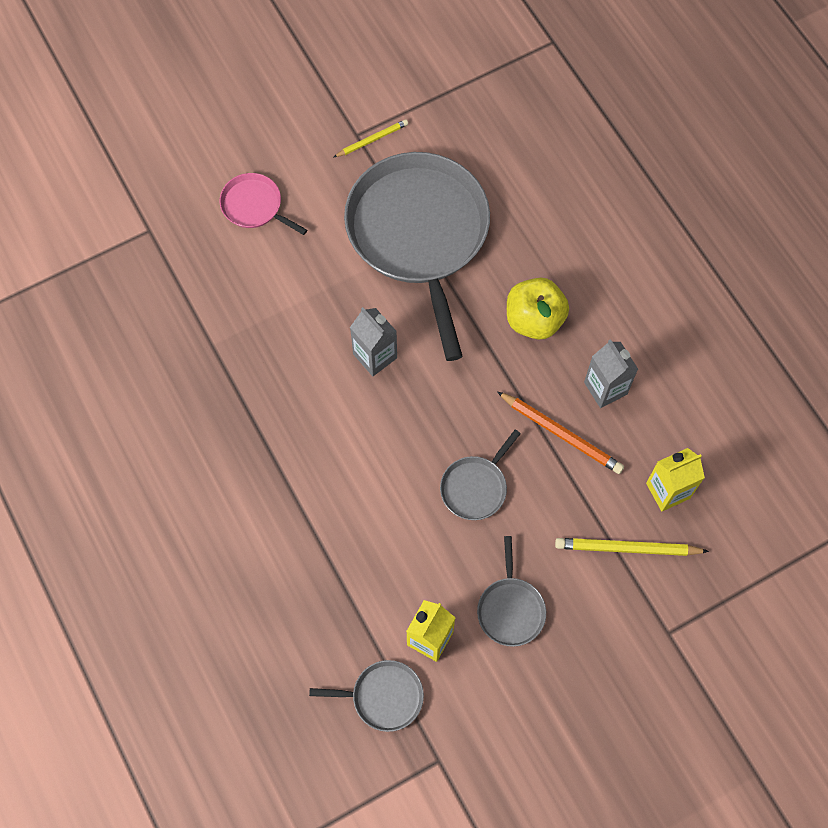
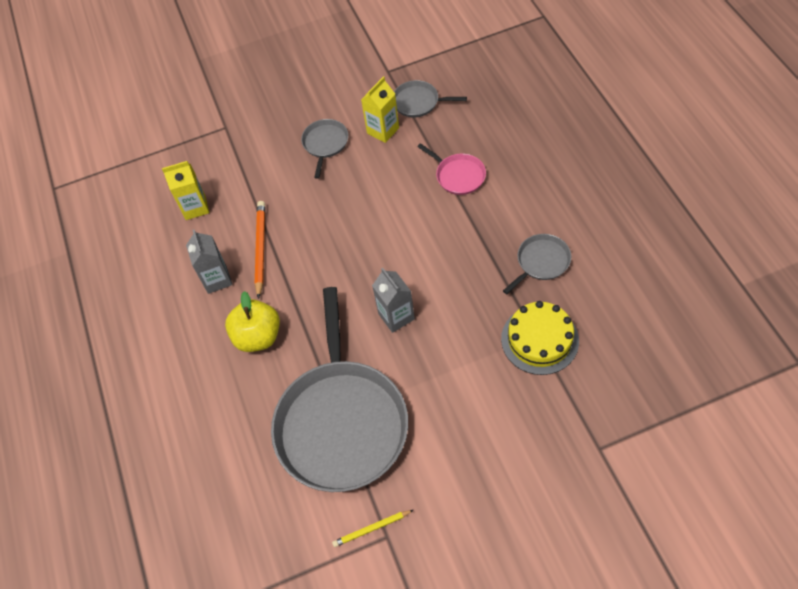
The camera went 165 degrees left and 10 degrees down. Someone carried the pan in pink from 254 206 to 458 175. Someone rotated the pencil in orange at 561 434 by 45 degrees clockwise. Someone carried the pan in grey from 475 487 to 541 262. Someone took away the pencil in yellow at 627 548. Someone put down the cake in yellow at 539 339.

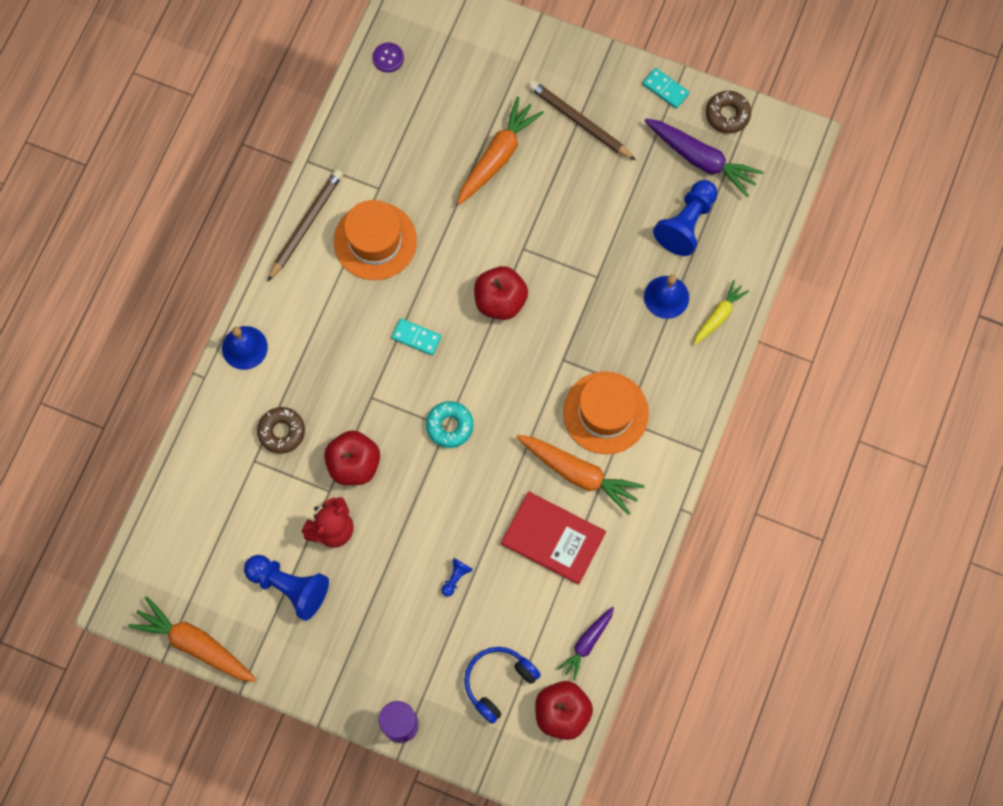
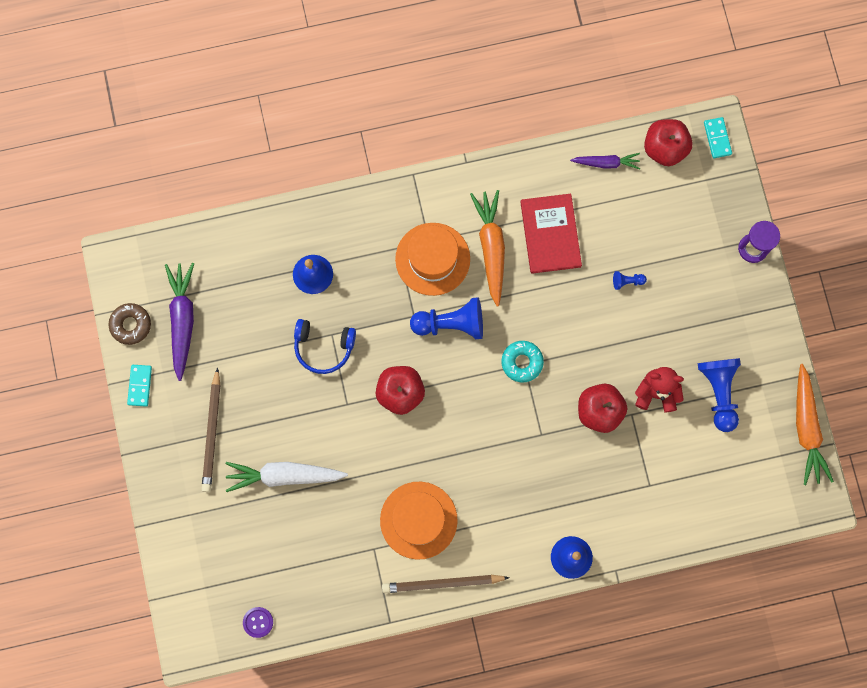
The camera went 125 degrees left and 5 degrees up. Someone repainted the carrot in orange at 497 156, which became the carrot in white at 284 475. Someone carried the pawn in blue from 686 223 to 451 324. Someone took away the carrot in yellow at 718 315. Someone carried the domino in turquoise from 416 337 to 717 138. Someone took away the donut in brown at 282 432. Someone carried the headphones in blue from 498 682 to 323 347.

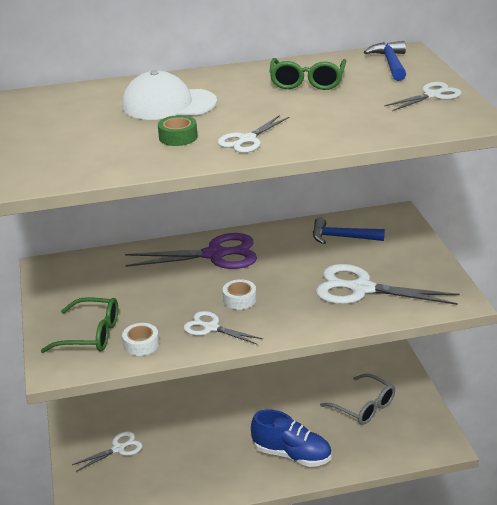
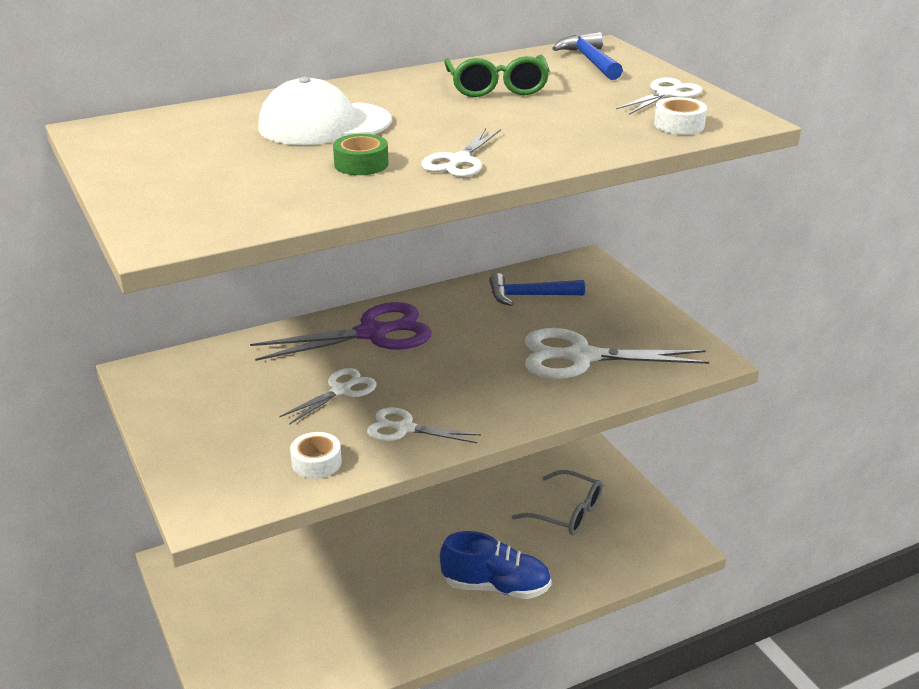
The camera went 15 degrees left and 0 degrees up. Someone carried the tape in white from 239 299 to 679 125. Someone took away the glasses in green at 91 334. Someone carried the scissors in white from 118 449 to 341 391.

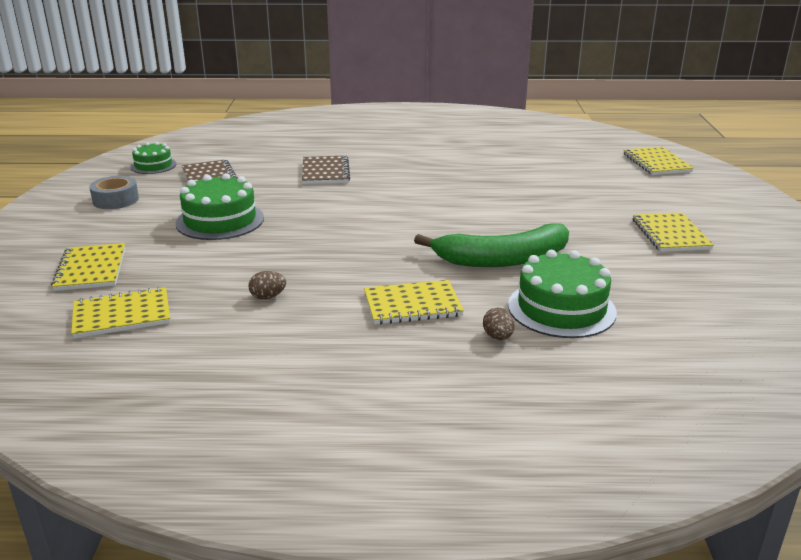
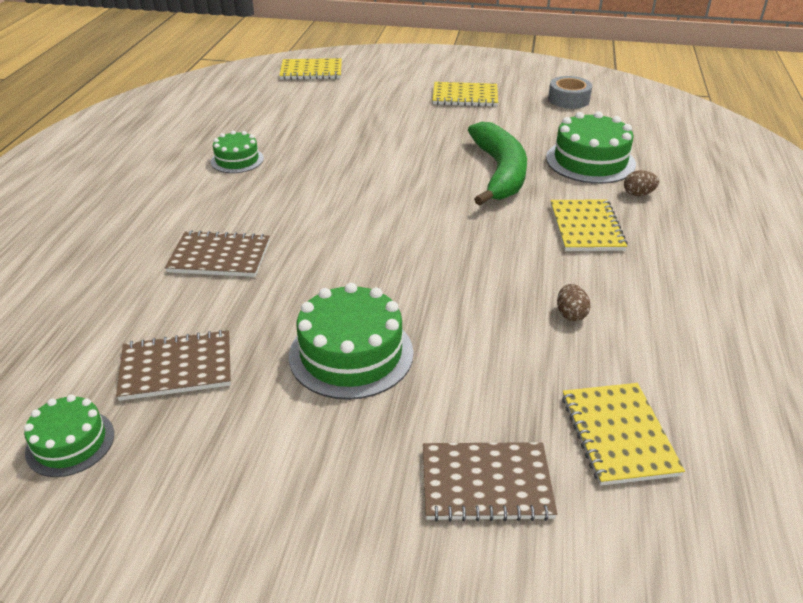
The camera went 80 degrees left and 10 degrees up. Someone carried the tape in grey from 115 200 to 568 99. Someone repainted the notebook in yellow at 91 269, which became the notebook in brown at 486 483. Someone put down the cake in green at 237 160.

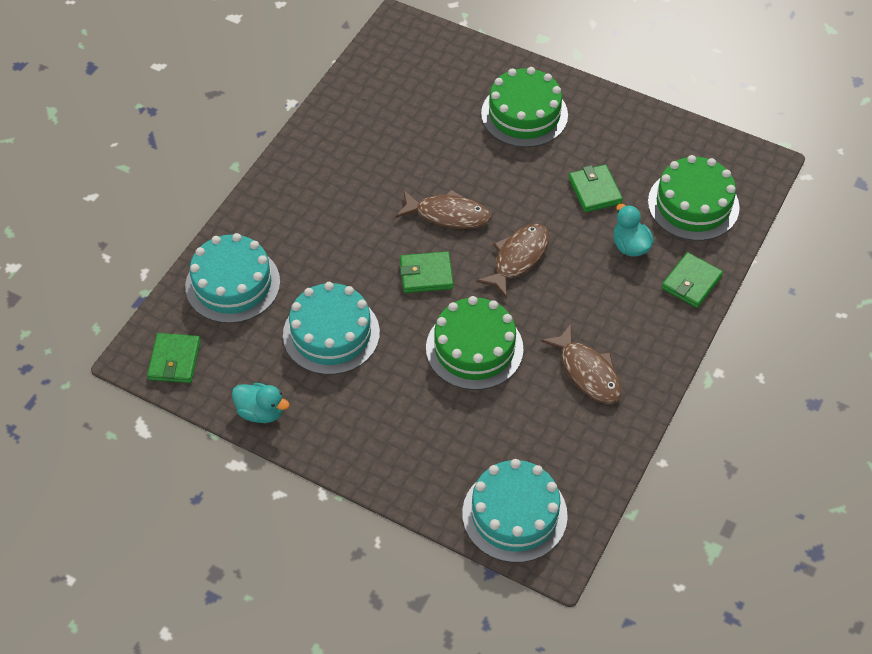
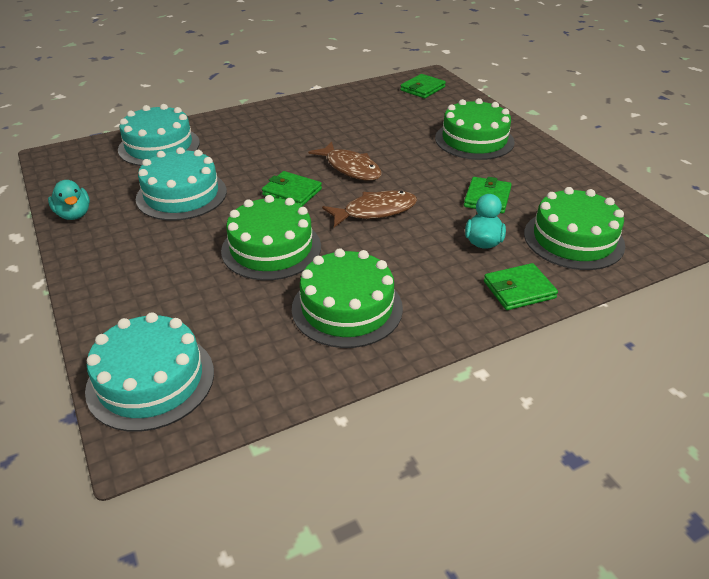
The camera went 35 degrees right and 15 degrees down. Someone swapped the fish in brown at 587 372 for the cake in green at 347 308. Someone carried the wallet in green from 174 360 to 422 89.

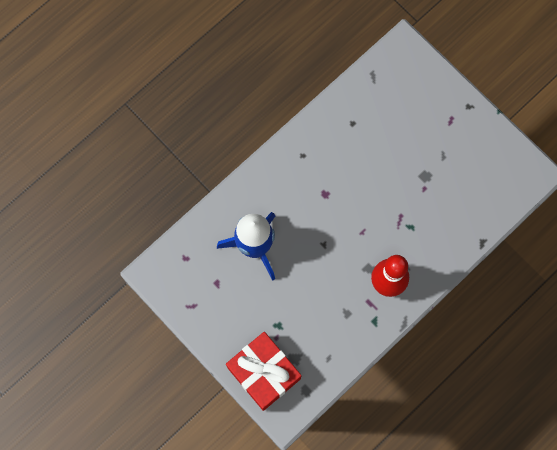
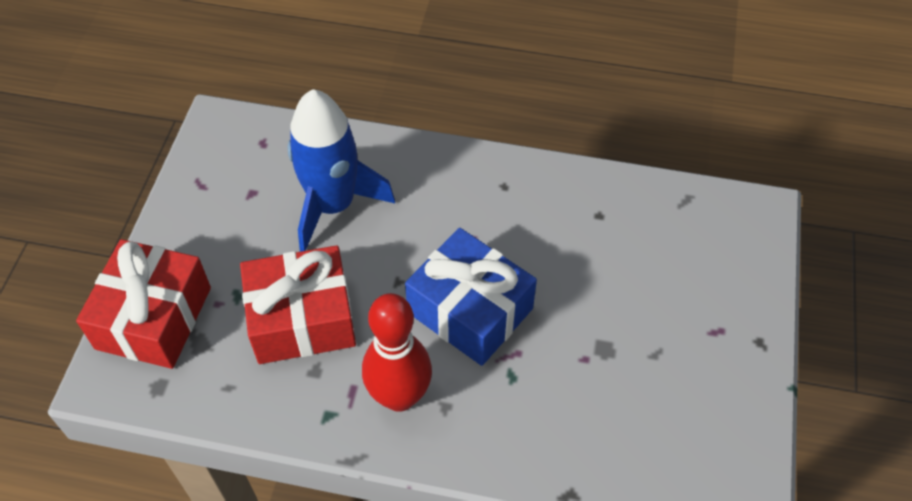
The camera went 55 degrees right and 20 degrees down. Someone put down the gift in blue at 470 310. Someone put down the gift in red at 302 319.

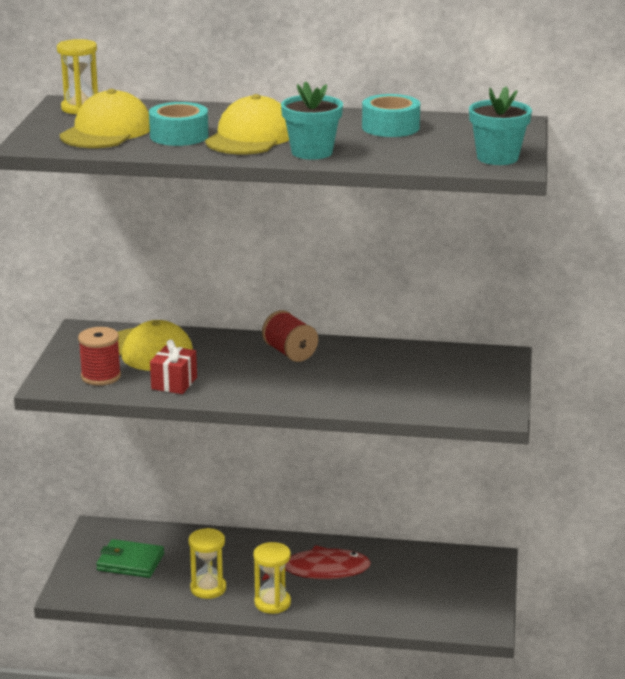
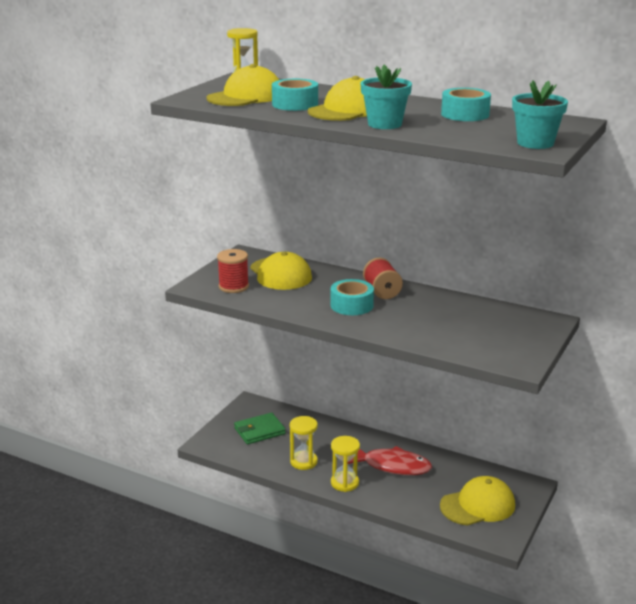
The camera went 20 degrees right and 0 degrees up. Someone took away the gift in red at 174 383. Someone rotated the wallet in green at 130 562 by 60 degrees counterclockwise. Someone put down the tape in turquoise at 351 305. Someone put down the cap in yellow at 477 505.

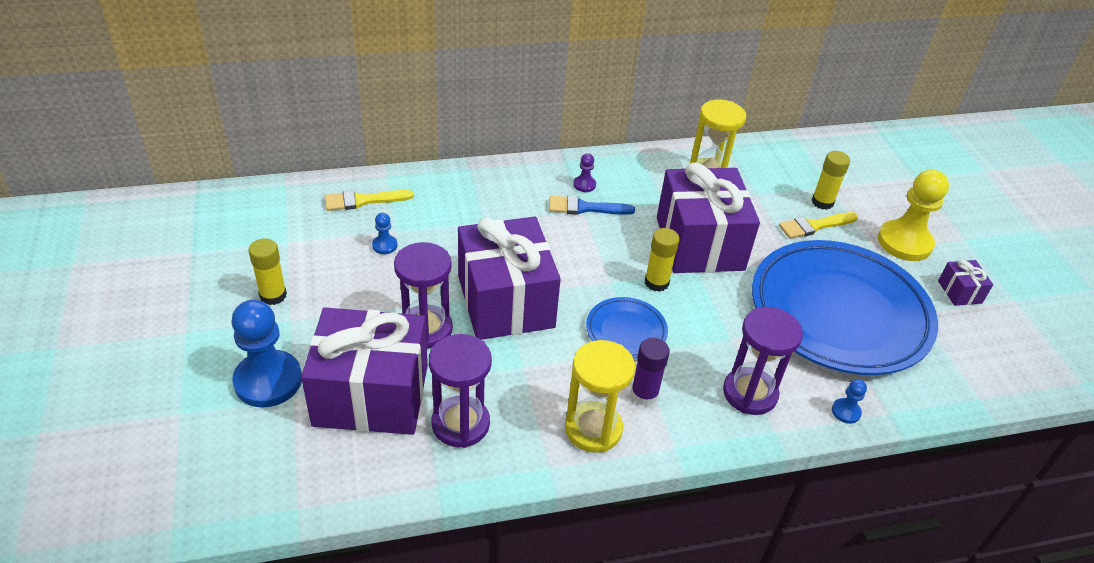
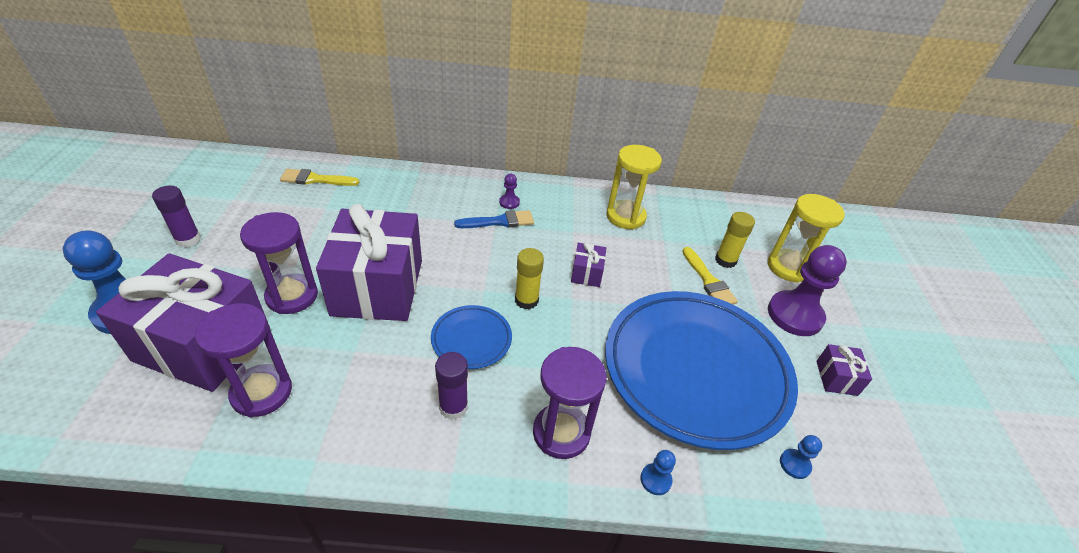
The camera went 15 degrees right and 0 degrees up. Someone scaled the gift in purple at 699 243 by 0.41. Someone repainted the pawn in yellow at 904 242, which became the pawn in purple at 794 315. Someone rotated the brush in blue at 585 208 by 150 degrees clockwise. Someone rotated the brush in yellow at 815 226 by 105 degrees counterclockwise. Someone carried the pawn in blue from 384 245 to 794 464. Someone repainted the glue stick in yellow at 273 295, which became the glue stick in purple at 188 239. Someone carried the hourglass in yellow from 593 429 to 788 267.

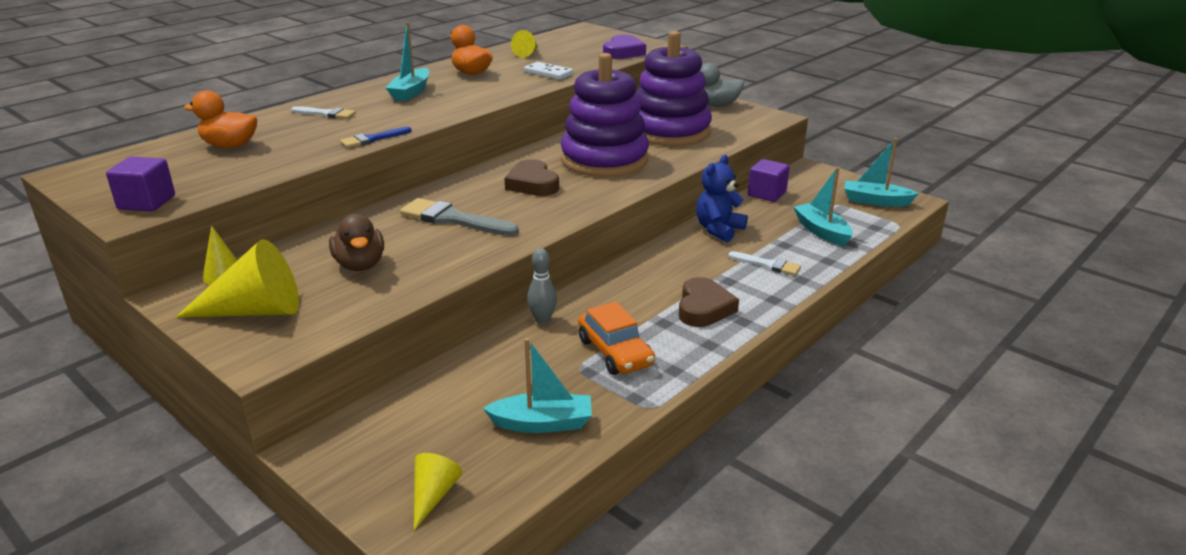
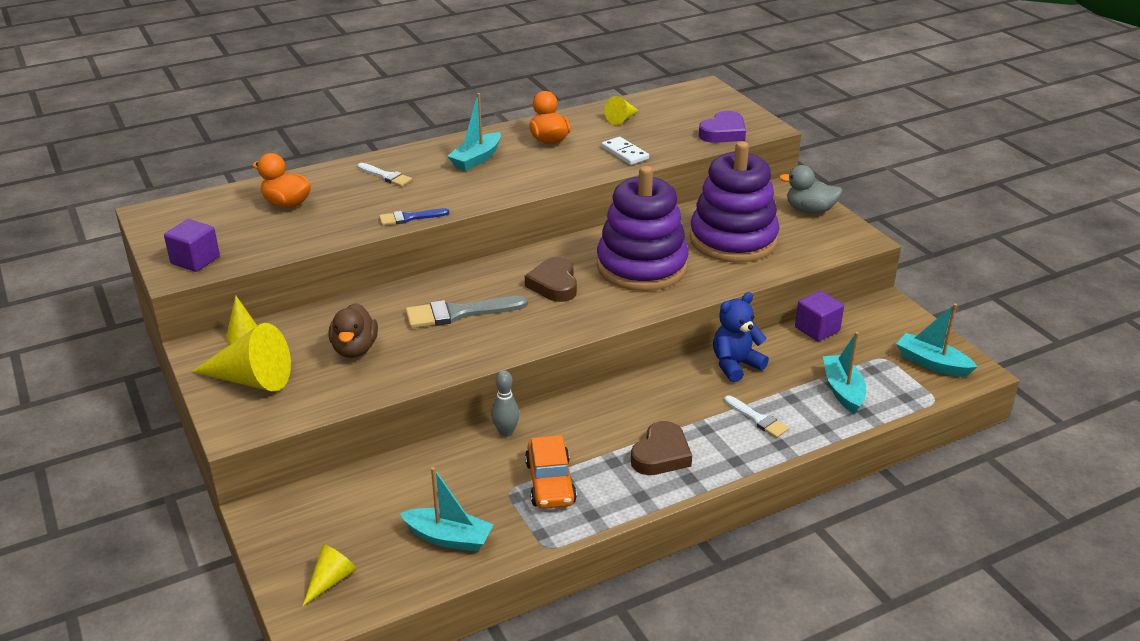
The camera went 20 degrees right and 5 degrees up. Someone rotated the brush in grey at 453 219 by 60 degrees counterclockwise.

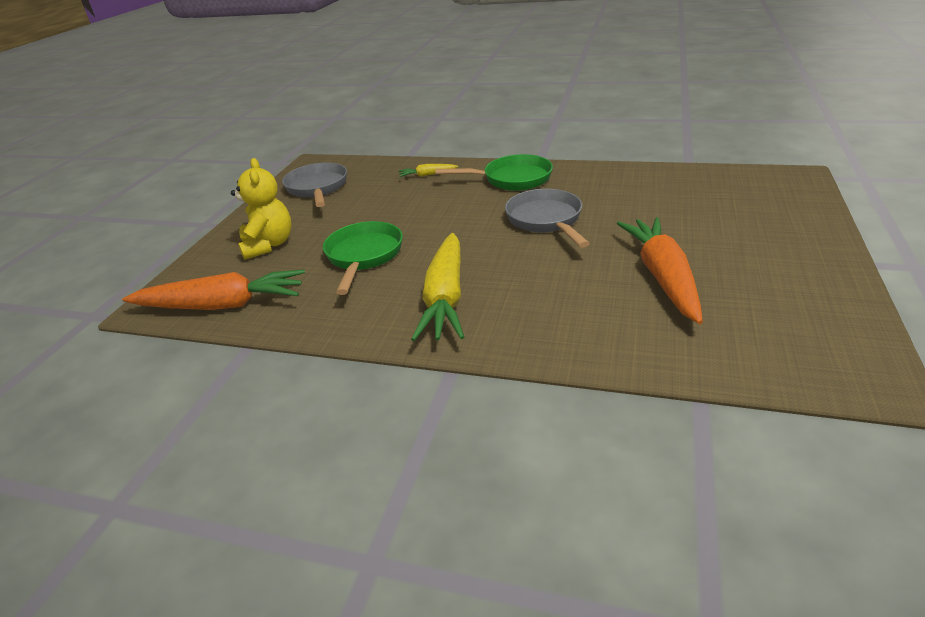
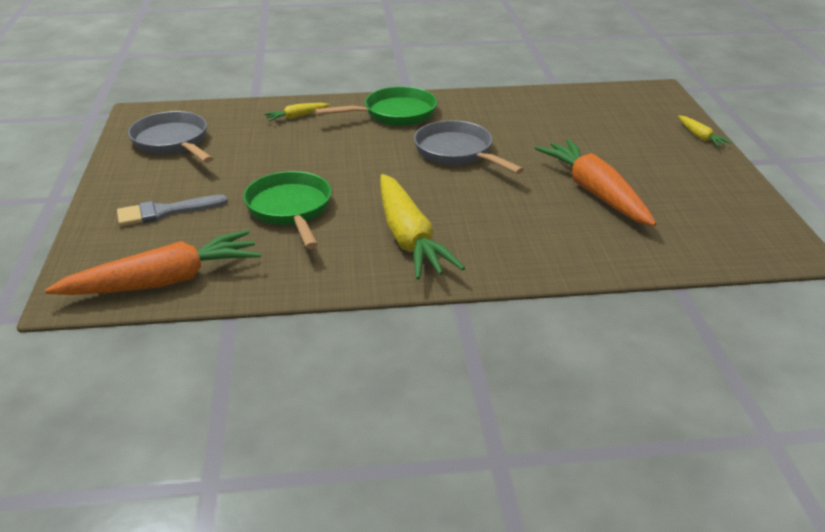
The camera went 25 degrees left and 0 degrees up. Someone swapped the teddy bear in yellow at 268 245 for the brush in grey at 165 212. Someone put down the carrot in yellow at 700 137.

